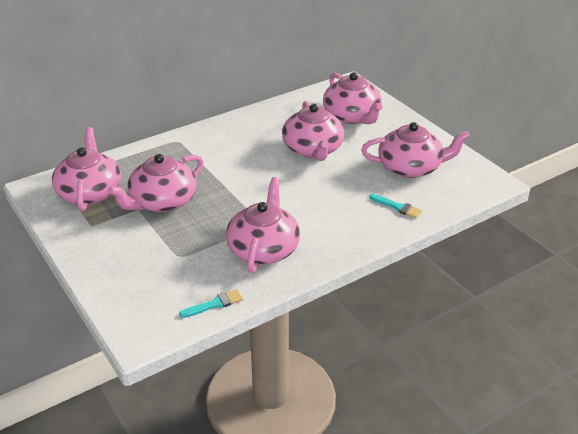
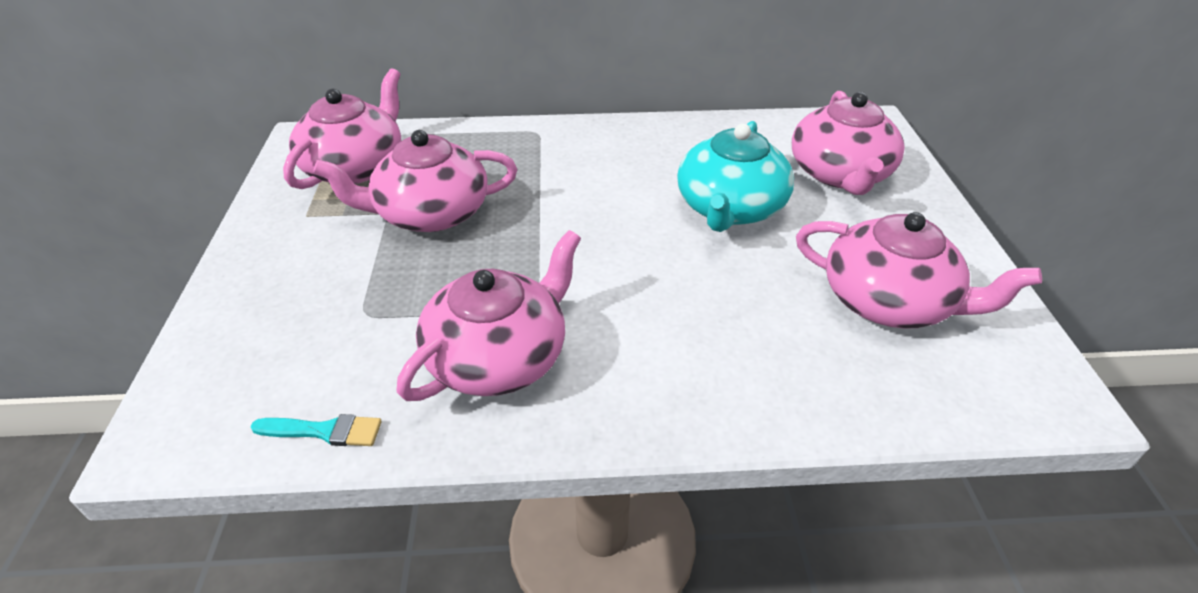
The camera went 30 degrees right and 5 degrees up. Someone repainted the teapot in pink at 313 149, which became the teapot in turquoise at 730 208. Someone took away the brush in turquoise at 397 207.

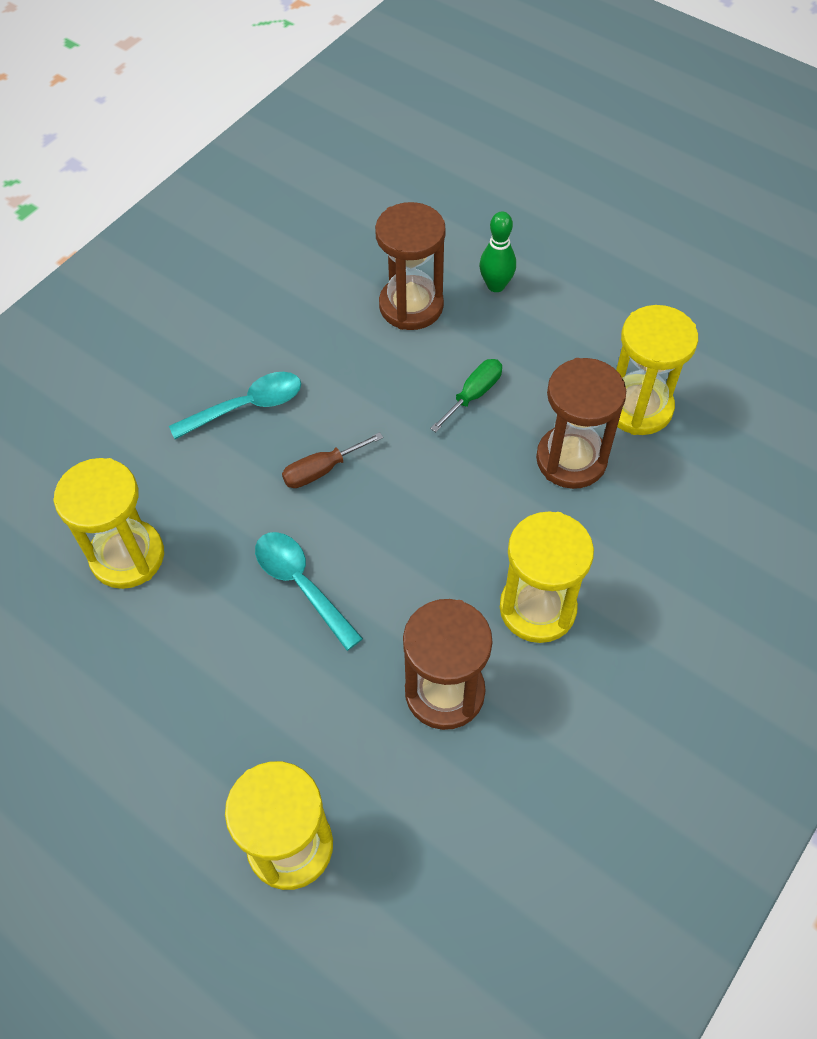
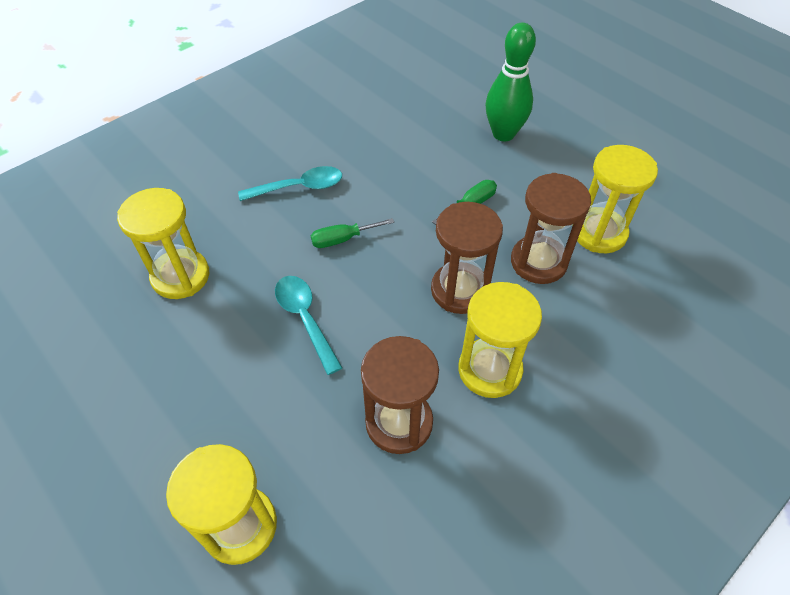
The camera went 10 degrees right and 5 degrees down. Someone carried the hourglass in brown from 411 306 to 460 290. Someone scaled the bowling pin in green at 496 285 by 1.64. Someone repainted the screwdriver in brown at 321 470, which became the screwdriver in green at 342 239.

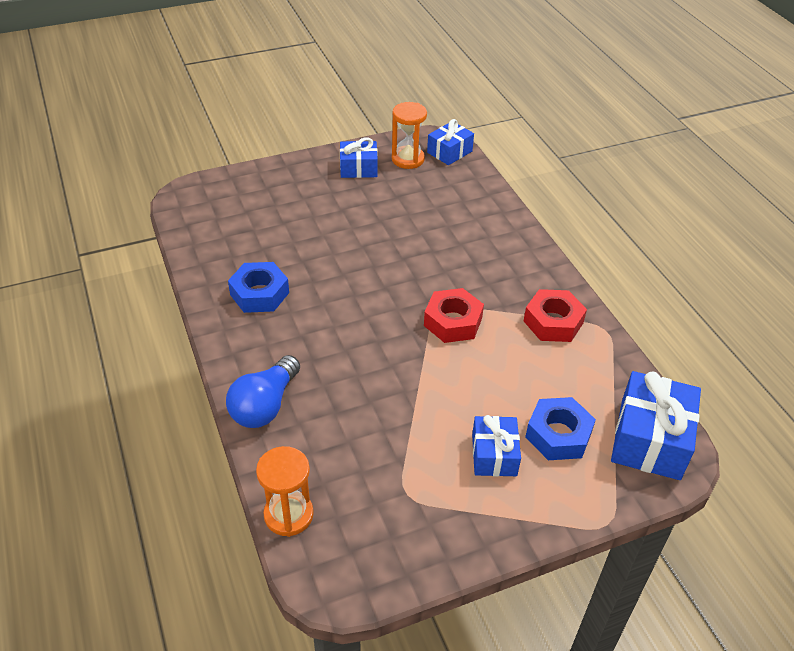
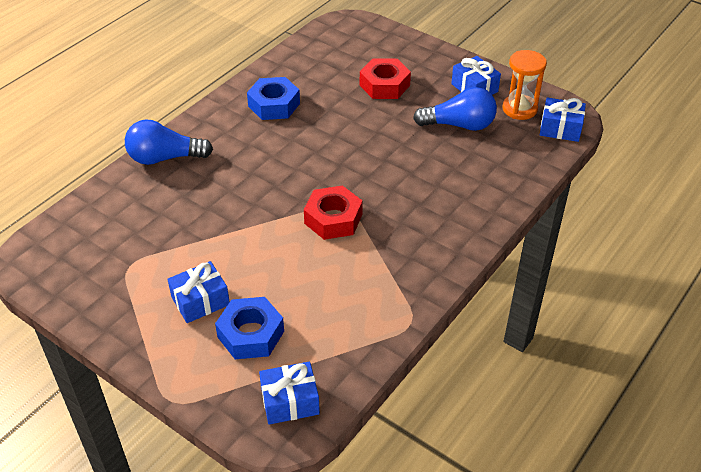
The camera went 60 degrees right and 0 degrees up. Someone carried the nut in red from 553 322 to 384 85. Someone scaled the gift in blue at 650 439 by 0.61. Someone took away the hourglass in orange at 288 515. Someone put down the light bulb in blue at 459 125.

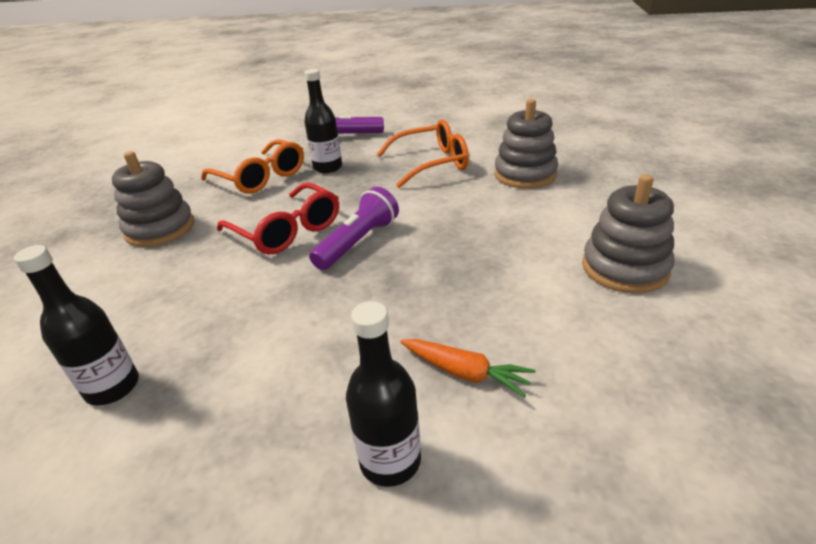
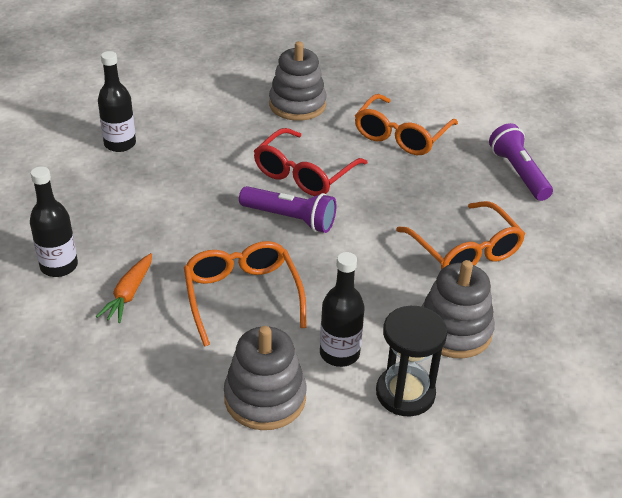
The camera went 75 degrees right and 5 degrees up. Someone carried the bottle in black from 328 167 to 339 353. Someone put down the glasses in orange at 242 296. Someone put down the hourglass in black at 405 393.

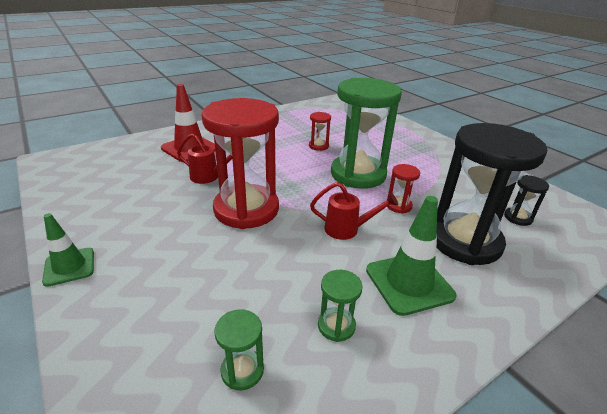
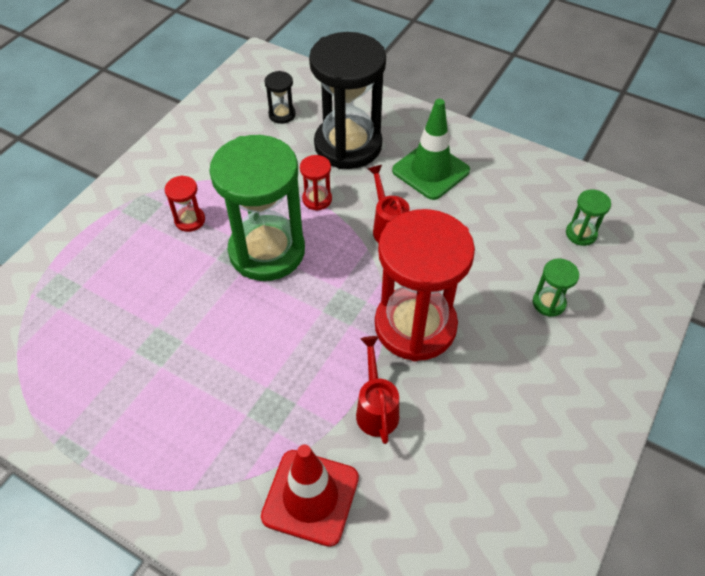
The camera went 115 degrees left and 20 degrees up. Someone carried the hourglass in red from 318 146 to 190 220. Someone took away the traffic cone in green at 69 266. Someone carried the hourglass in green from 336 326 to 548 303.

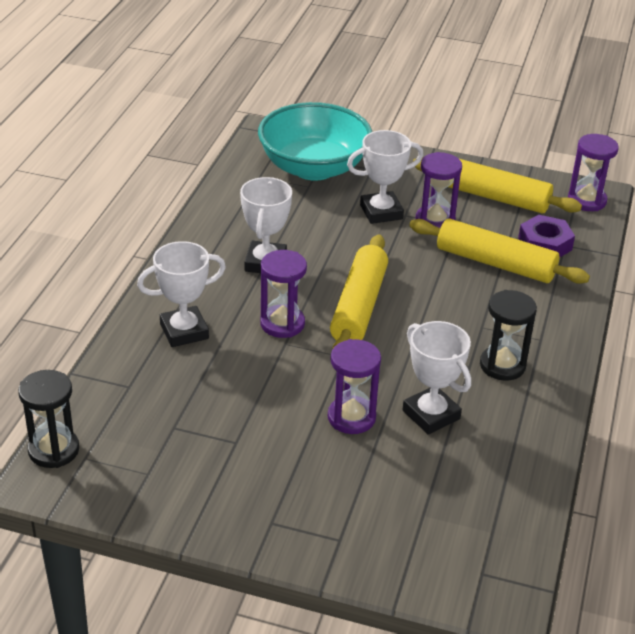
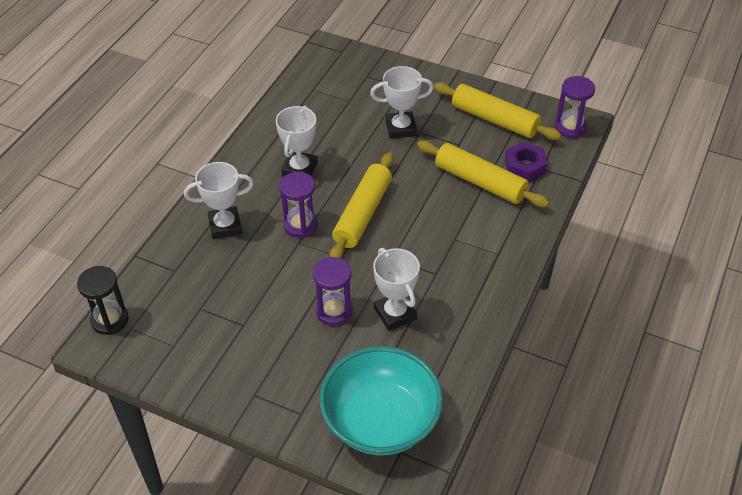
The camera went 10 degrees right and 10 degrees up. Someone carried the bowl in turquoise from 314 168 to 381 421. Someone took away the hourglass in purple at 435 221. Someone took away the hourglass in black at 502 365.

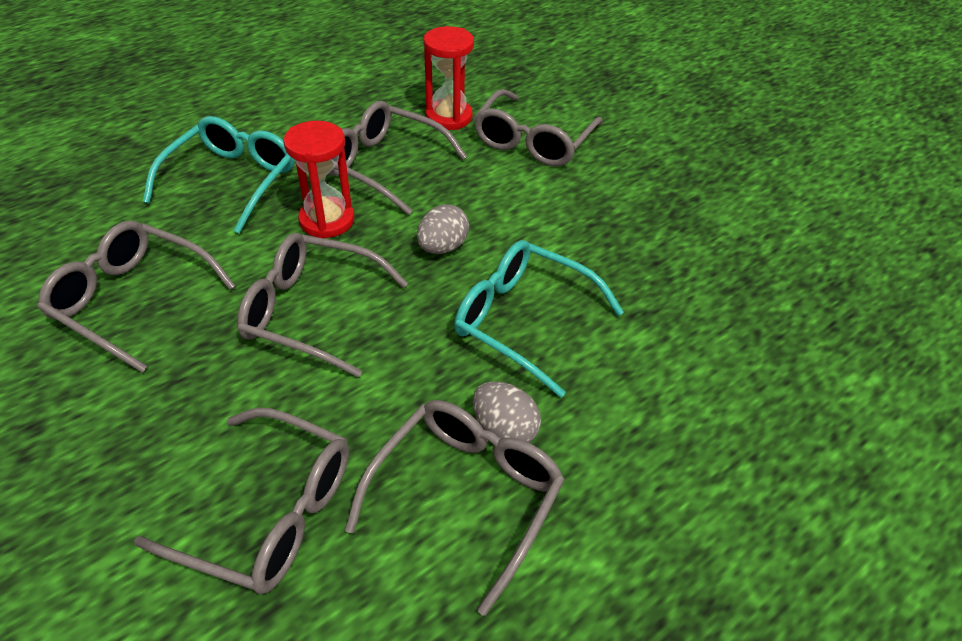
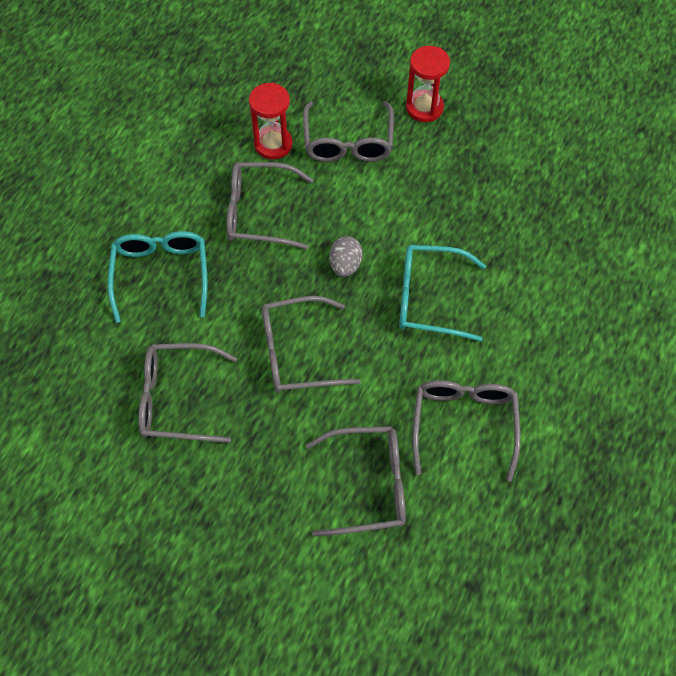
The camera went 25 degrees left and 15 degrees up. Someone carried the hourglass in red from 327 220 to 424 108. Someone took away the egg in grey at 504 429.

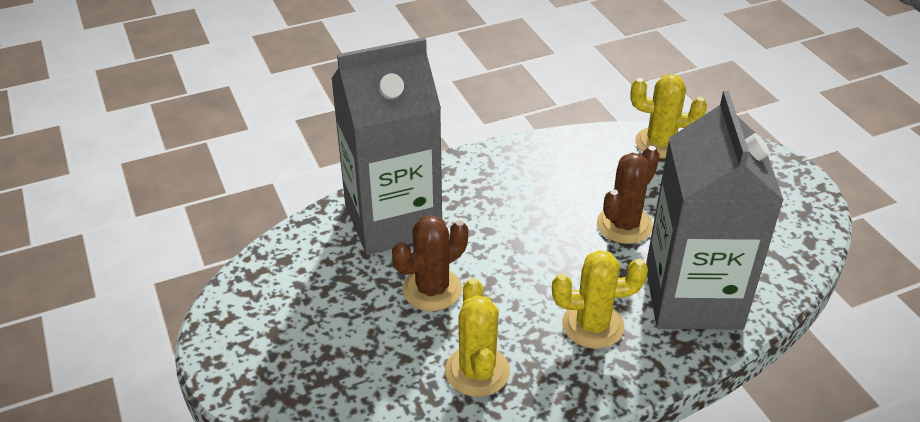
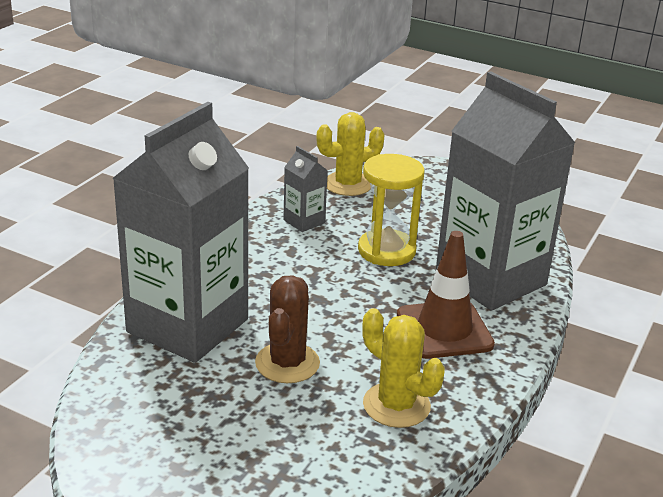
The camera went 40 degrees left and 10 degrees down. Someone swapped the cactus in brown at 624 225 for the hourglass in yellow at 386 251. Someone swapped the cactus in yellow at 592 325 for the traffic cone in brown at 444 330. Someone put down the carton in grey at 304 221.

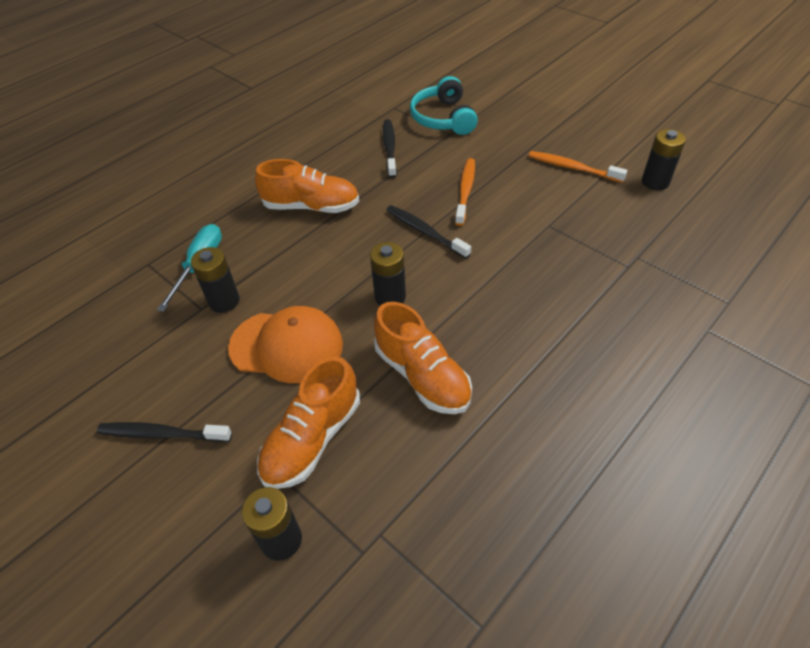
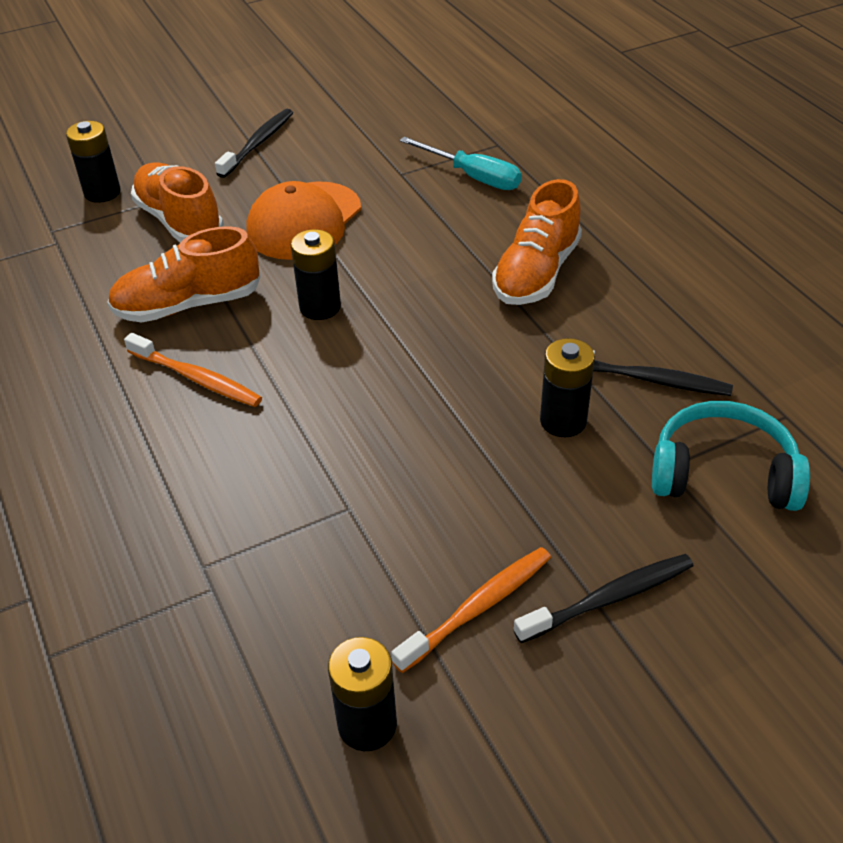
The camera went 110 degrees right and 5 degrees down. Someone carried the toothbrush in orange from 465 191 to 196 378. Someone carried the toothbrush in black from 425 232 to 609 598. Someone carried the battery in black from 224 301 to 563 421.

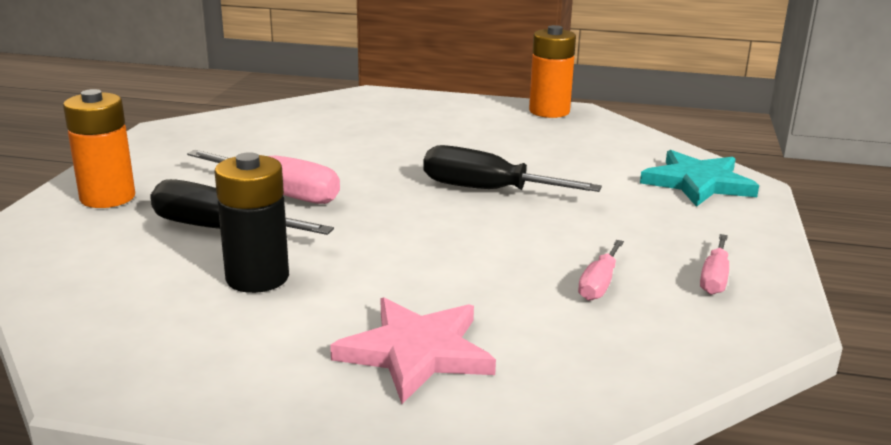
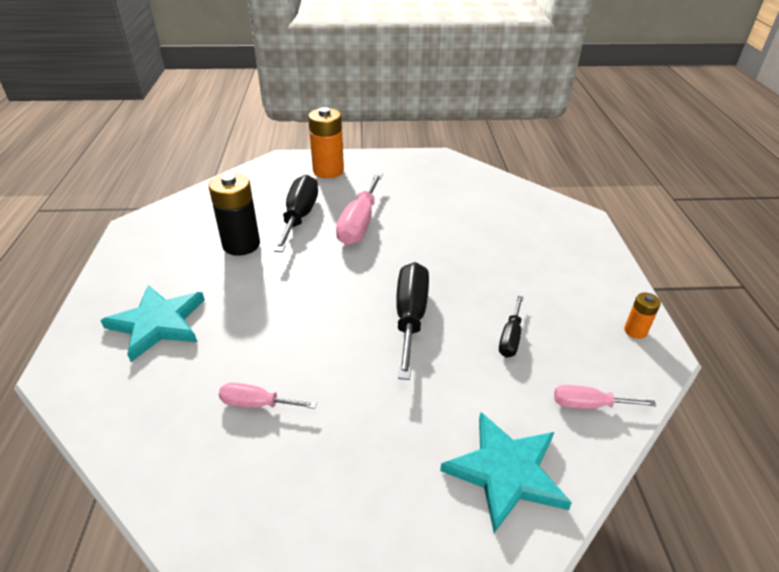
The camera went 75 degrees right and 15 degrees up. Someone scaled the battery in orange at 549 111 by 0.50. Someone carried the screwdriver in pink from 714 278 to 589 405. Someone repainted the star in pink at 416 352, which became the star in turquoise at 158 323. Someone put down the screwdriver in black at 510 338.

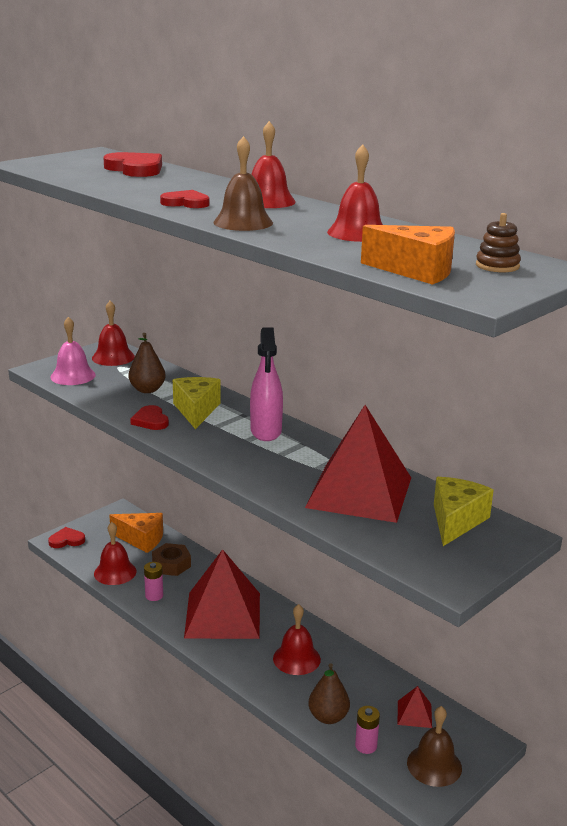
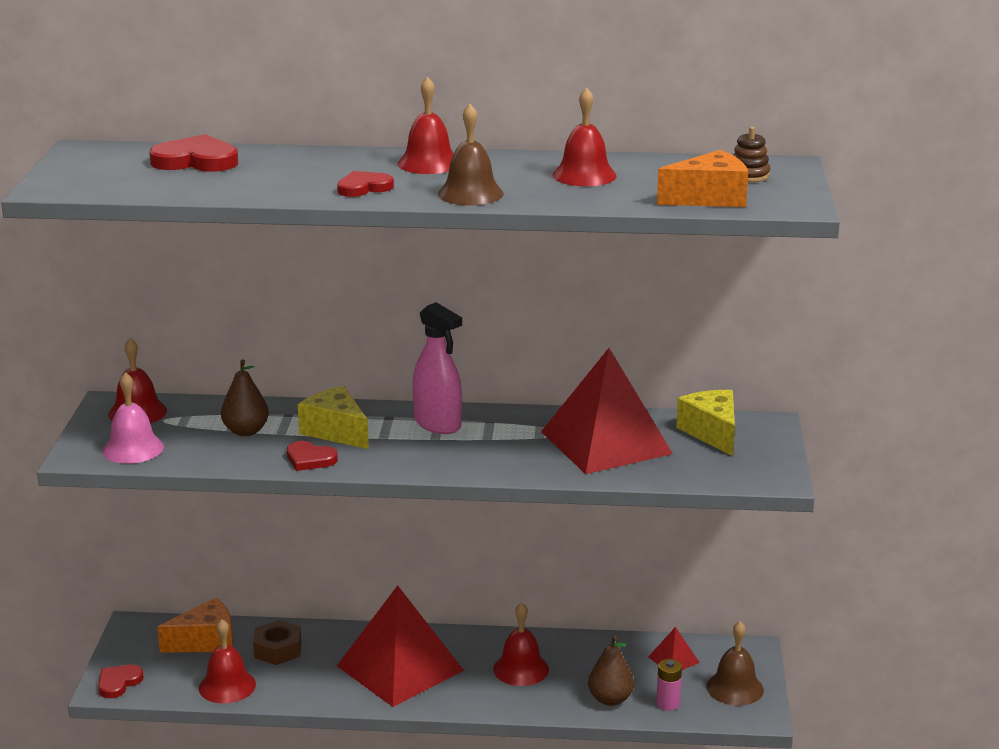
The camera went 40 degrees left and 0 degrees up. Someone took away the battery in pink at 154 595.

